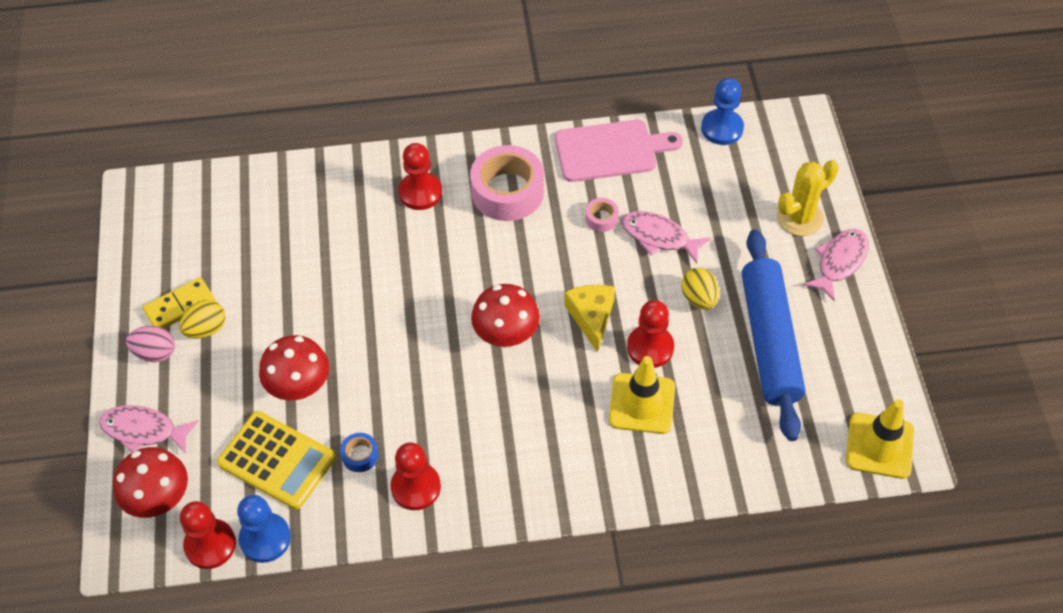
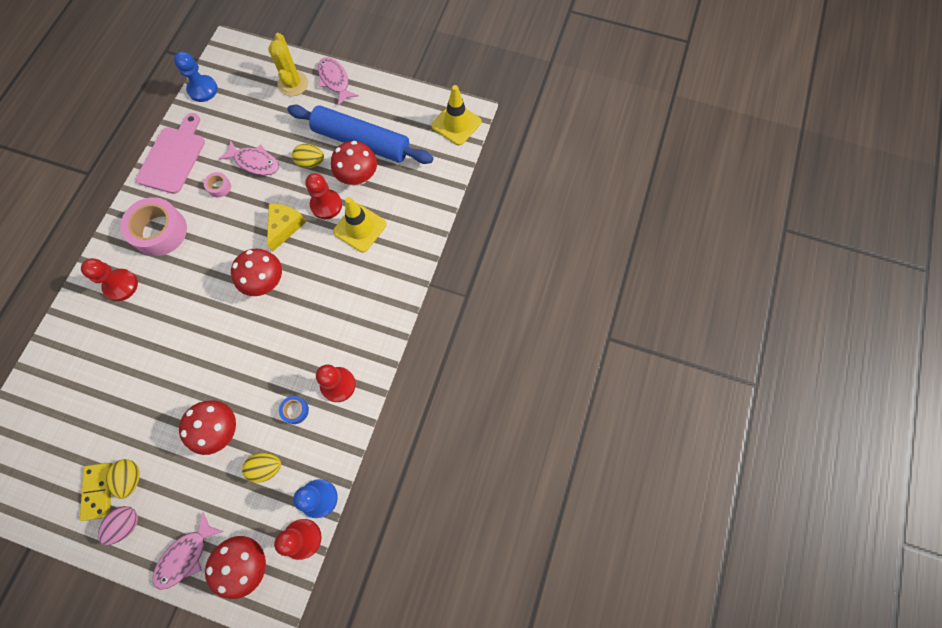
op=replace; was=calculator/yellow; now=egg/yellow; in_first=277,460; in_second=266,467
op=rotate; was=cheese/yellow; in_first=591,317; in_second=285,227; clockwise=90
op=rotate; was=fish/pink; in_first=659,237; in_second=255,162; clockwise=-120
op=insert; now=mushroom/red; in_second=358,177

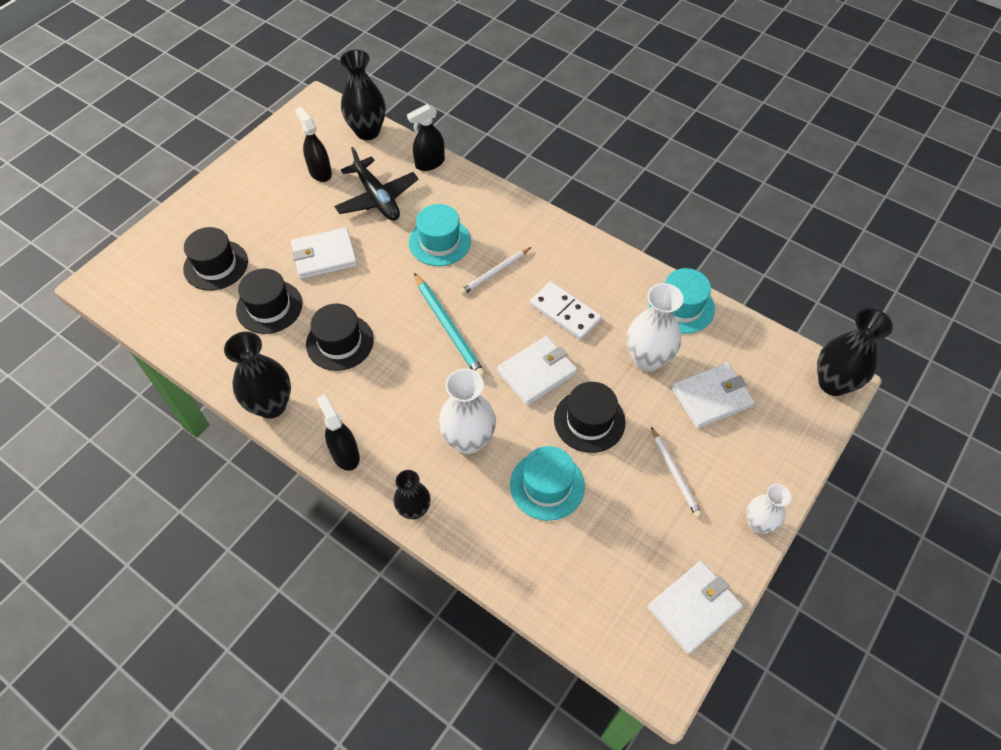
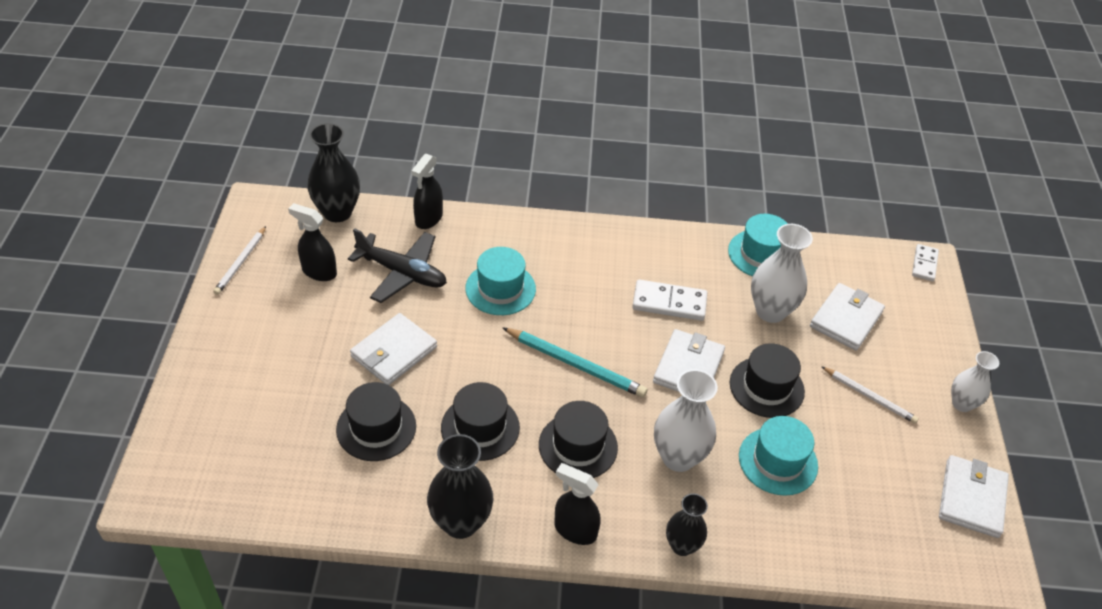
op=move; was=hat/black; in_first=216,265; in_second=578,446
op=move; was=pencil/white; in_first=495,273; in_second=241,262
op=replace; was=vase/black; now=domino/white; in_first=833,383; in_second=924,264

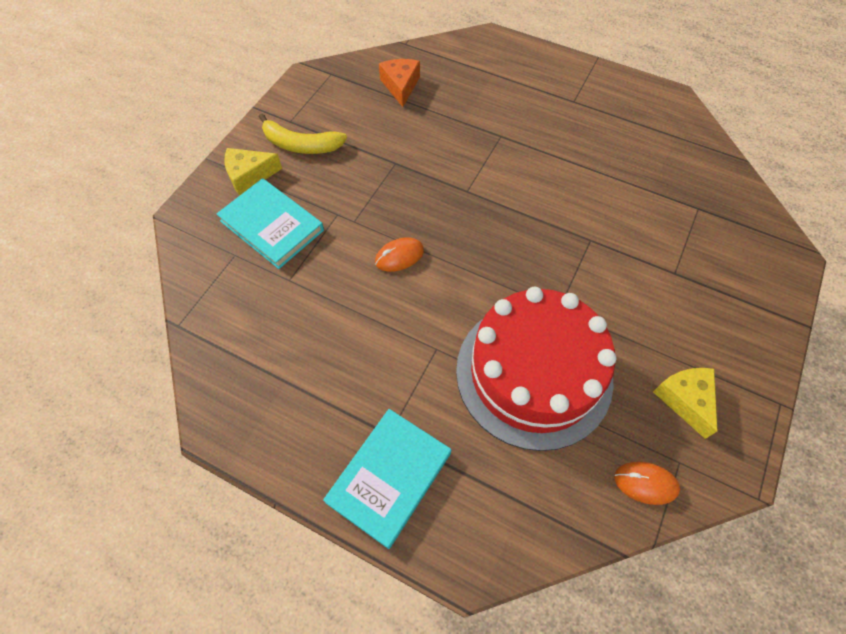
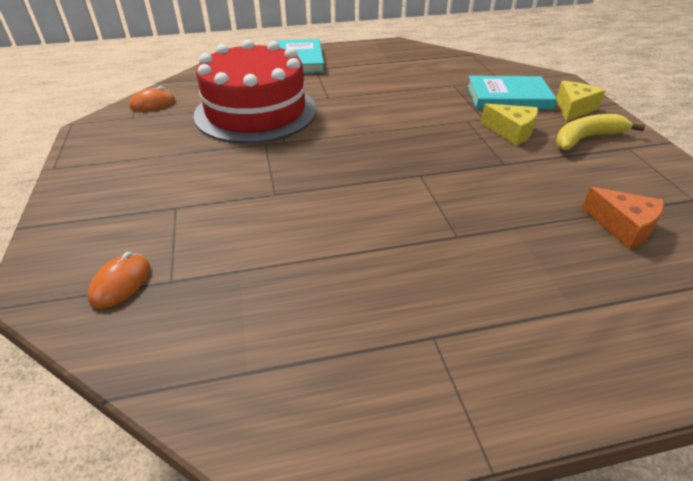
op=move; was=mouse/orange; in_first=399,256; in_second=121,283
op=move; was=cheese/yellow; in_first=685,400; in_second=511,132

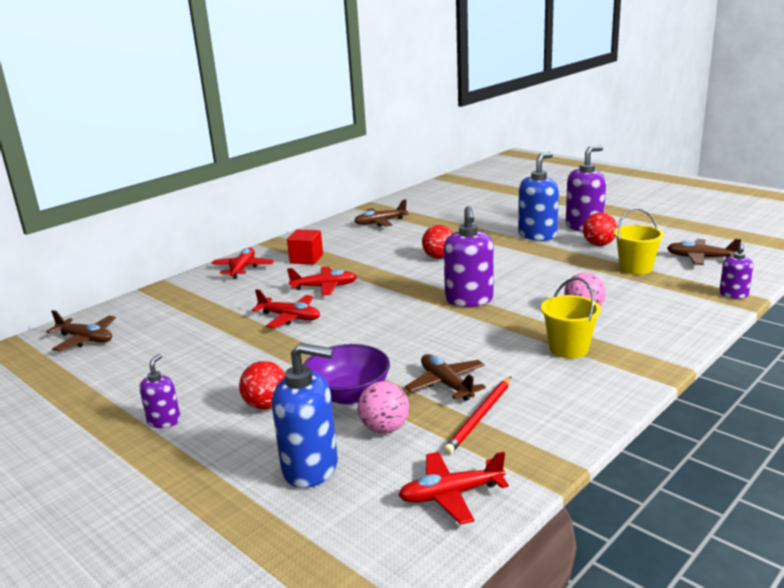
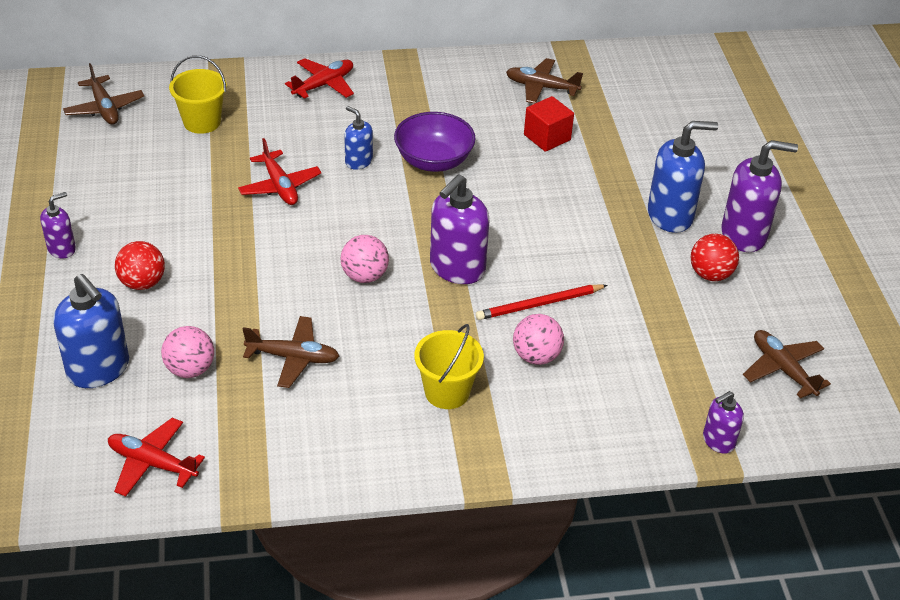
op=move; was=cube/red; in_first=306,259; in_second=547,137
op=replace; was=plane/red; now=soap dispenser/blue; in_first=324,287; in_second=358,161
op=move; was=bowl/purple; in_first=348,394; in_second=433,161
op=rotate; was=plane/brown; in_first=446,384; in_second=293,357; clockwise=90
op=delete; was=ball/red; in_first=439,257
op=move; was=pencil/red; in_first=480,417; in_second=539,304
op=move; was=bucket/yellow; in_first=635,268; in_second=202,122
op=insert; now=ball/pink; in_second=364,276

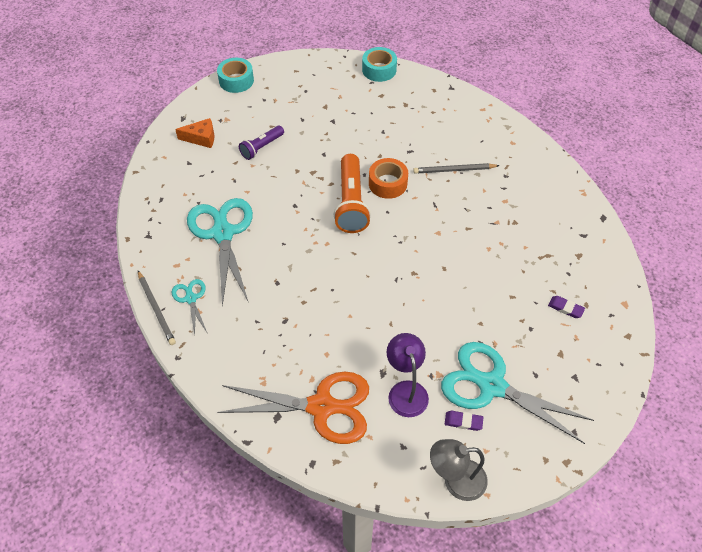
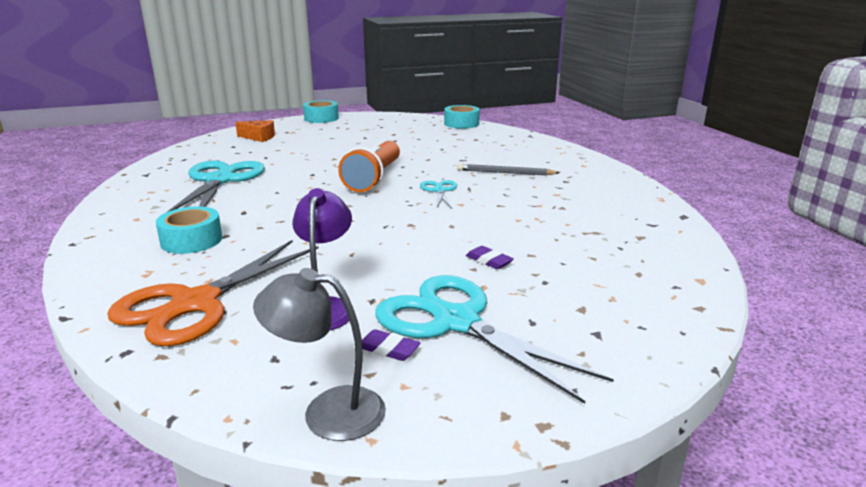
op=delete; was=pencil/grey; in_first=156,309
op=move; was=scissors/turquoise; in_first=191,298; in_second=439,191
op=rotate; was=scissors/orange; in_first=321,407; in_second=196,303; clockwise=105
op=delete; was=flashlight/purple; in_first=261,147
op=delete; was=tape/orange; in_first=388,183
op=move; was=eraser/purple; in_first=565,308; in_second=489,261
op=insert; now=tape/turquoise; in_second=191,240

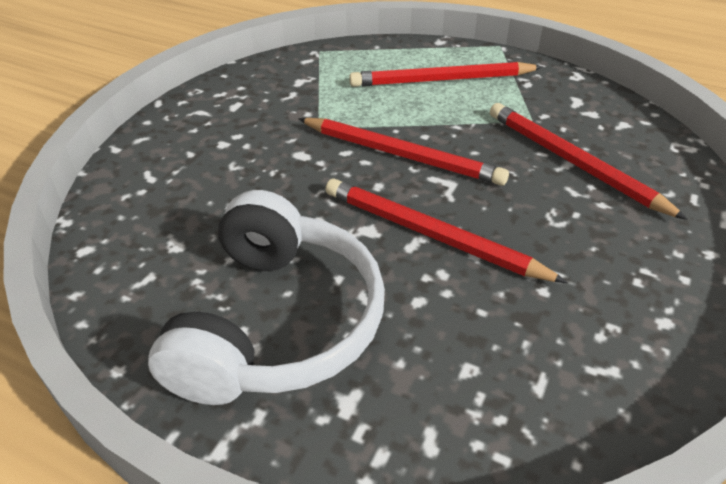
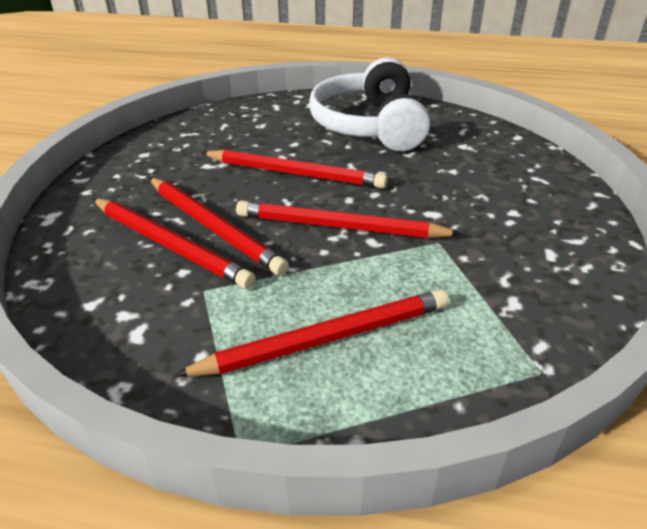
op=insert; now=pencil/red; in_second=213,227

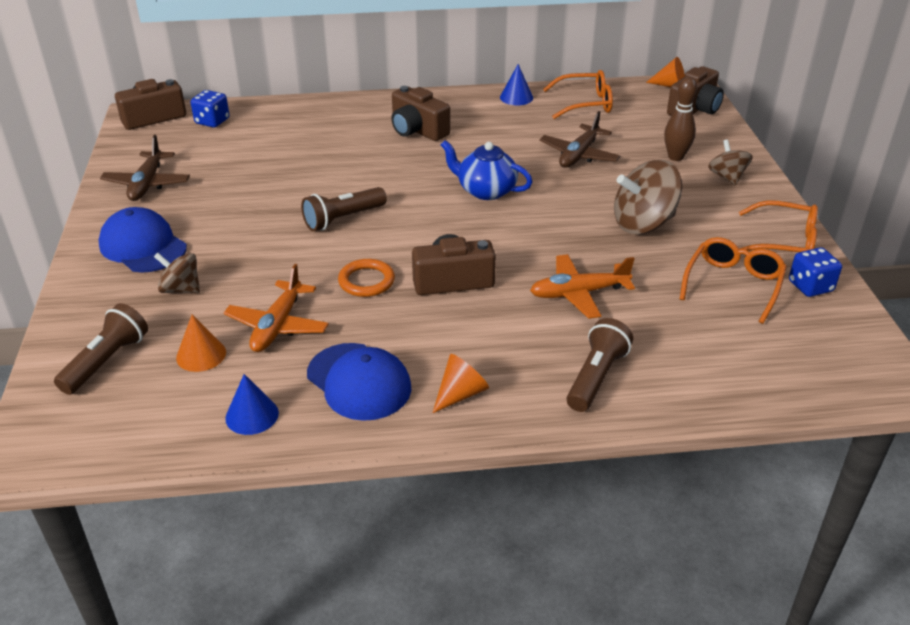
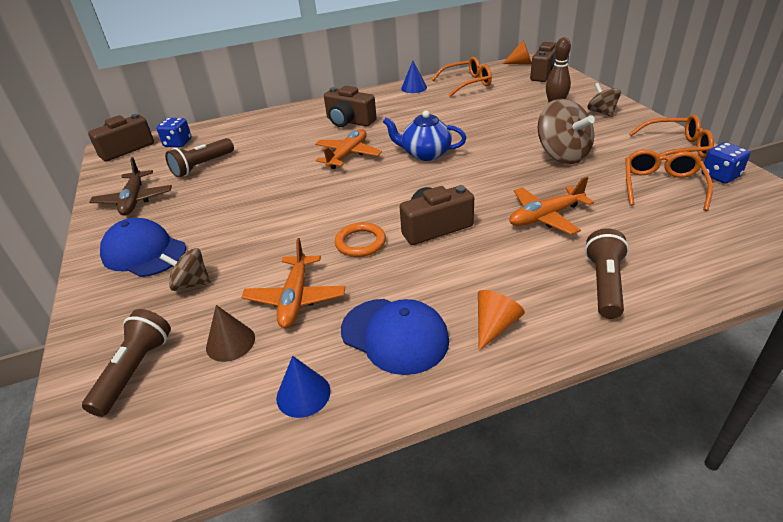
op=recolor; was=cone/orange; now=cone/brown; in_first=201,355; in_second=230,342
op=move; was=flashlight/brown; in_first=342,219; in_second=202,166
op=delete; was=plane/brown; in_first=579,155
op=rotate; was=spinning top/brown; in_first=643,223; in_second=562,155; clockwise=-90
op=insert; now=plane/orange; in_second=348,155

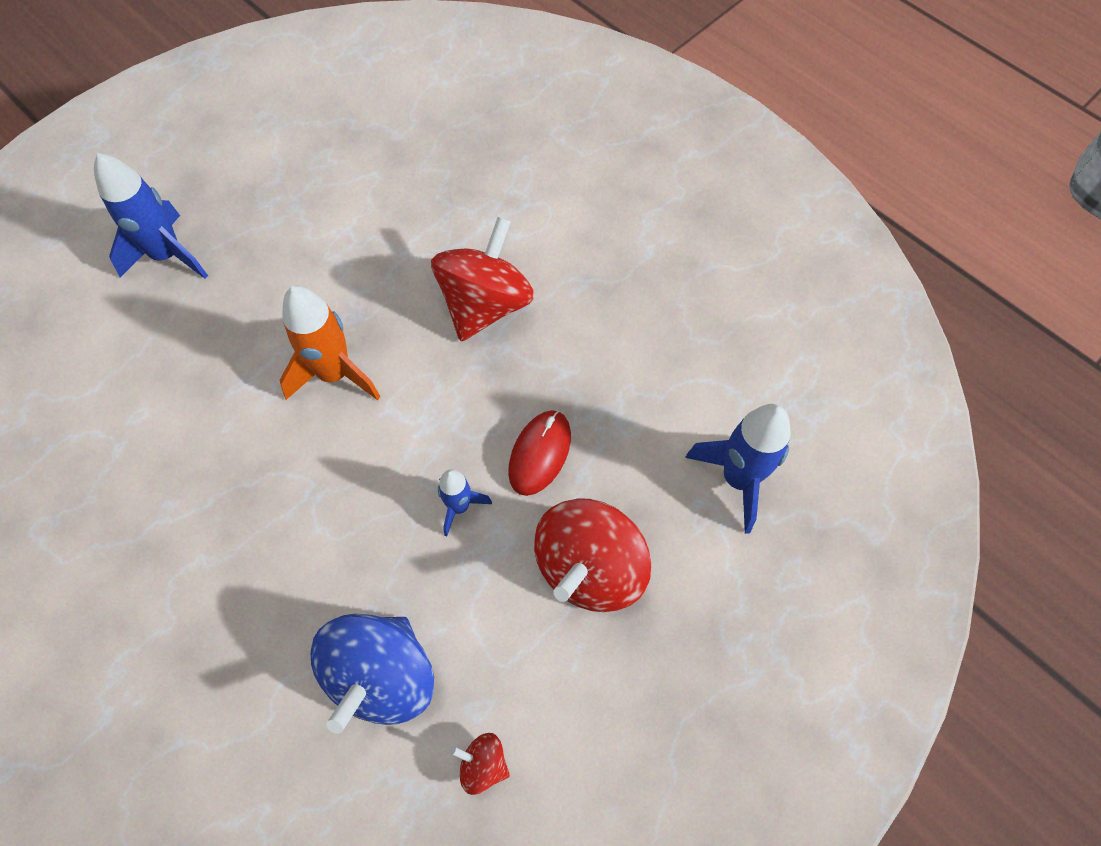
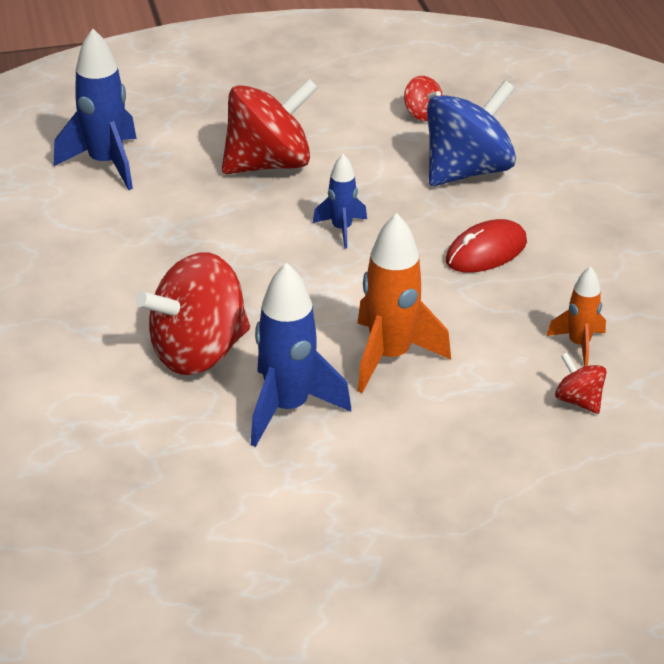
op=move; was=rocket/blue; in_first=168,255; in_second=288,408
op=move; was=mouse/red; in_first=539,453; in_second=486,252
op=insert; now=rocket/orange; in_second=579,344
op=insert; now=spinning top/red; in_second=578,400

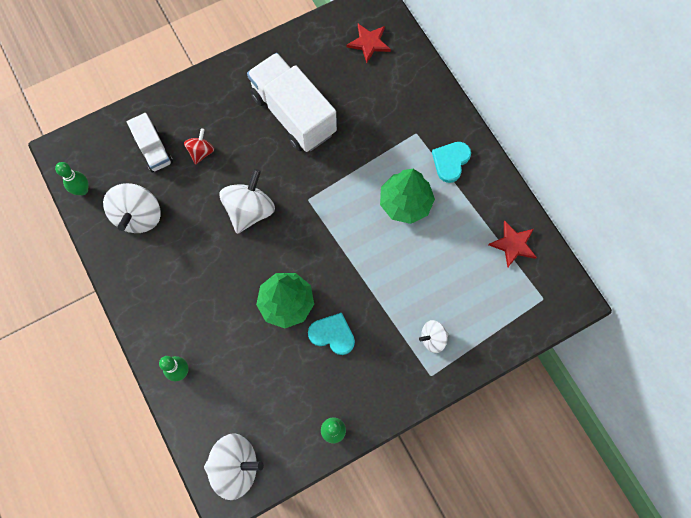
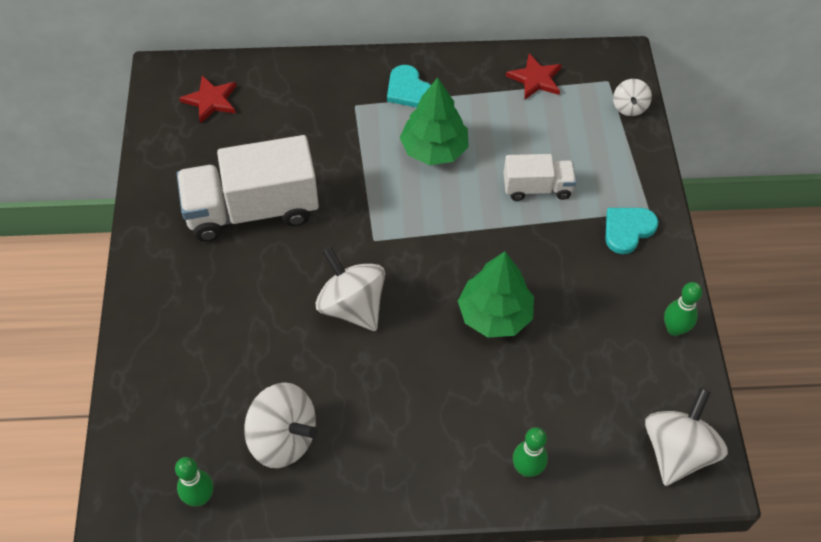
op=move; was=truck/white; in_first=154,150; in_second=537,188
op=delete; was=spinning top/red; in_first=201,152
op=move; was=heart/turquoise; in_first=332,334; in_second=627,230
op=move; was=spinning top/white; in_first=433,338; in_second=629,107

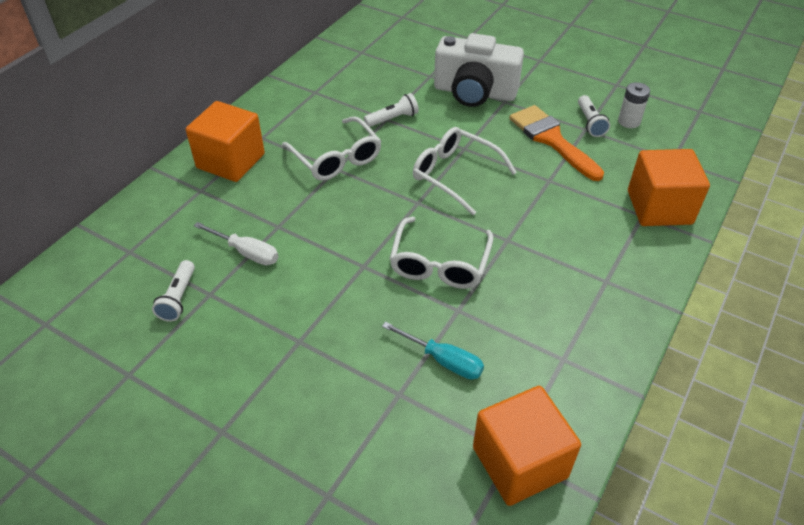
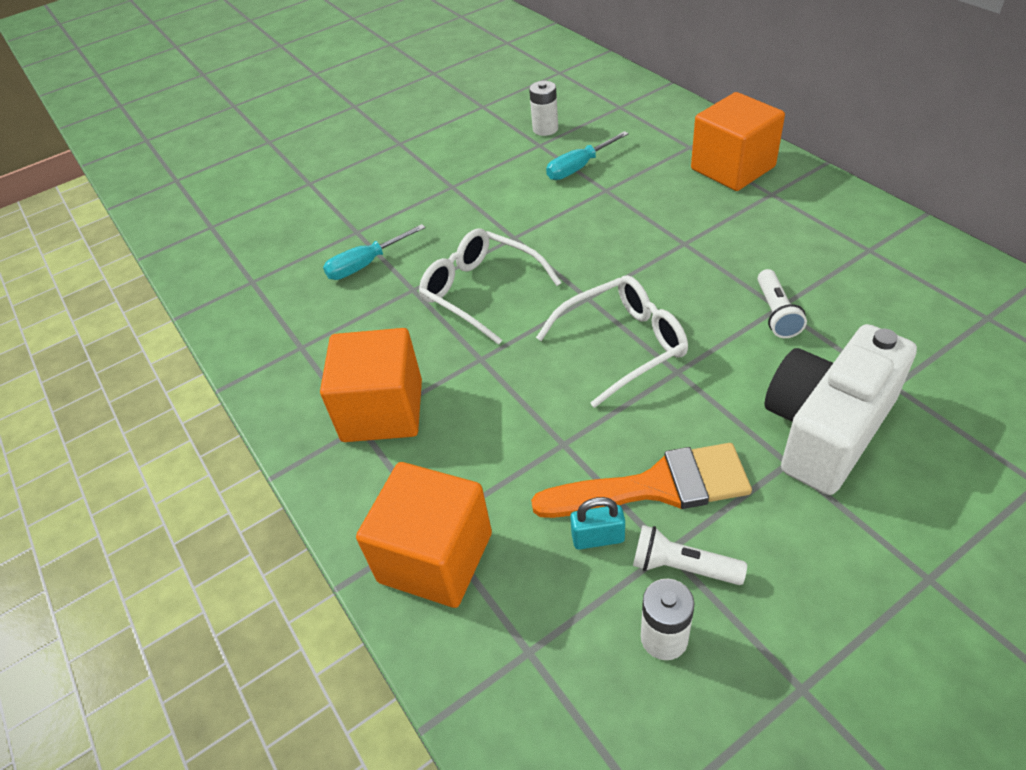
op=replace; was=flashlight/white; now=battery/white; in_first=178,298; in_second=545,129
op=recolor; was=screwdriver/white; now=screwdriver/turquoise; in_first=246,252; in_second=579,167
op=delete; was=glasses/white; in_first=336,158
op=move; was=cube/orange; in_first=519,462; in_second=382,410
op=insert; now=padlock/turquoise; in_second=598,538

